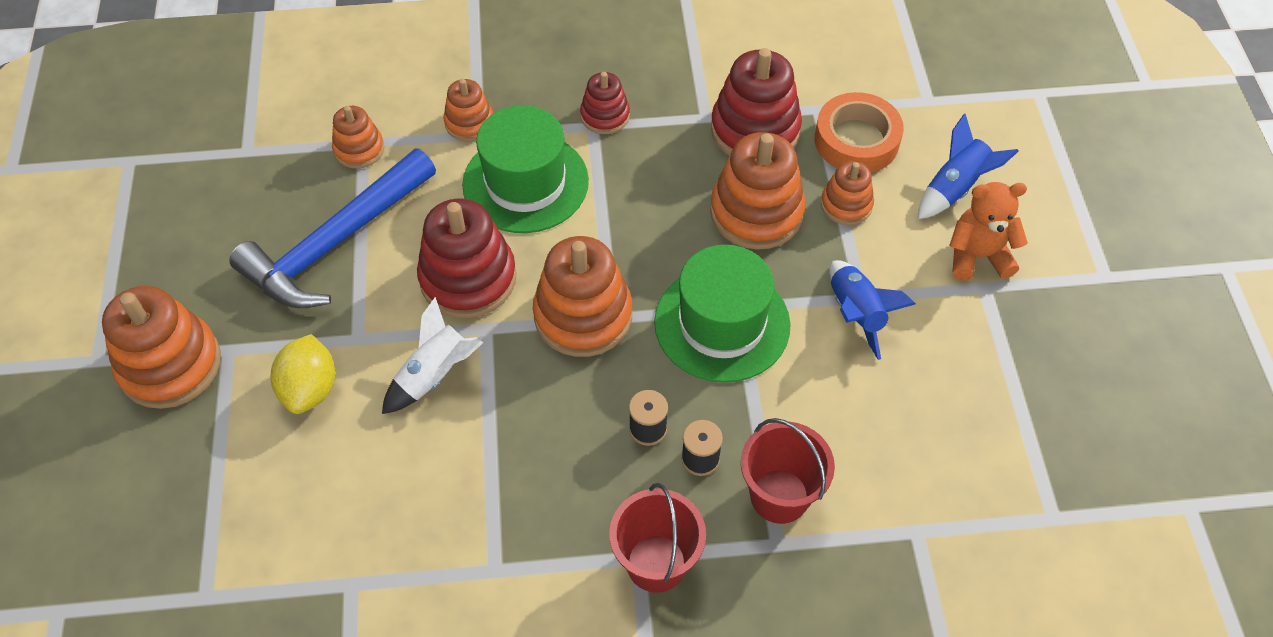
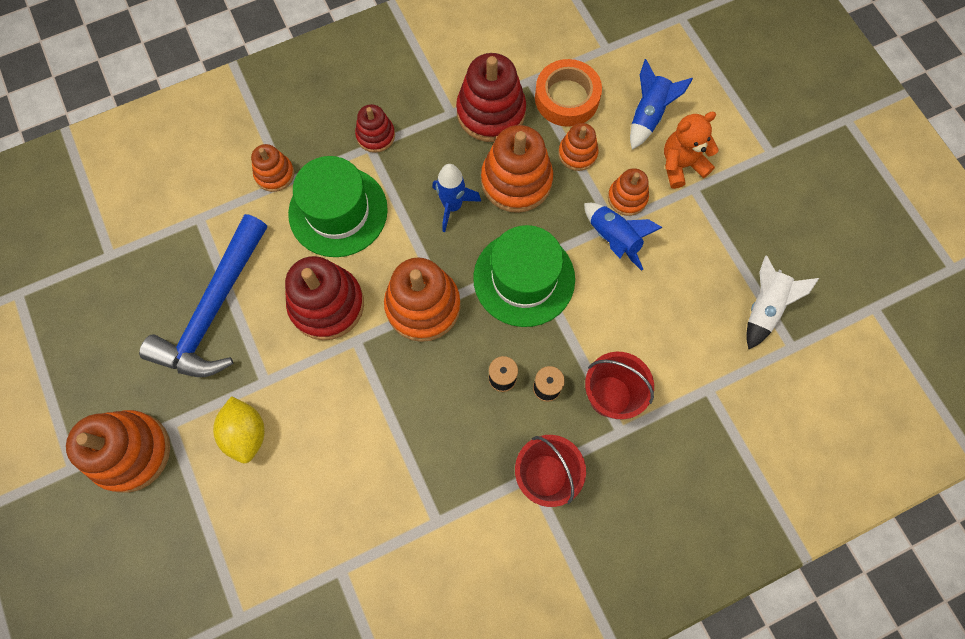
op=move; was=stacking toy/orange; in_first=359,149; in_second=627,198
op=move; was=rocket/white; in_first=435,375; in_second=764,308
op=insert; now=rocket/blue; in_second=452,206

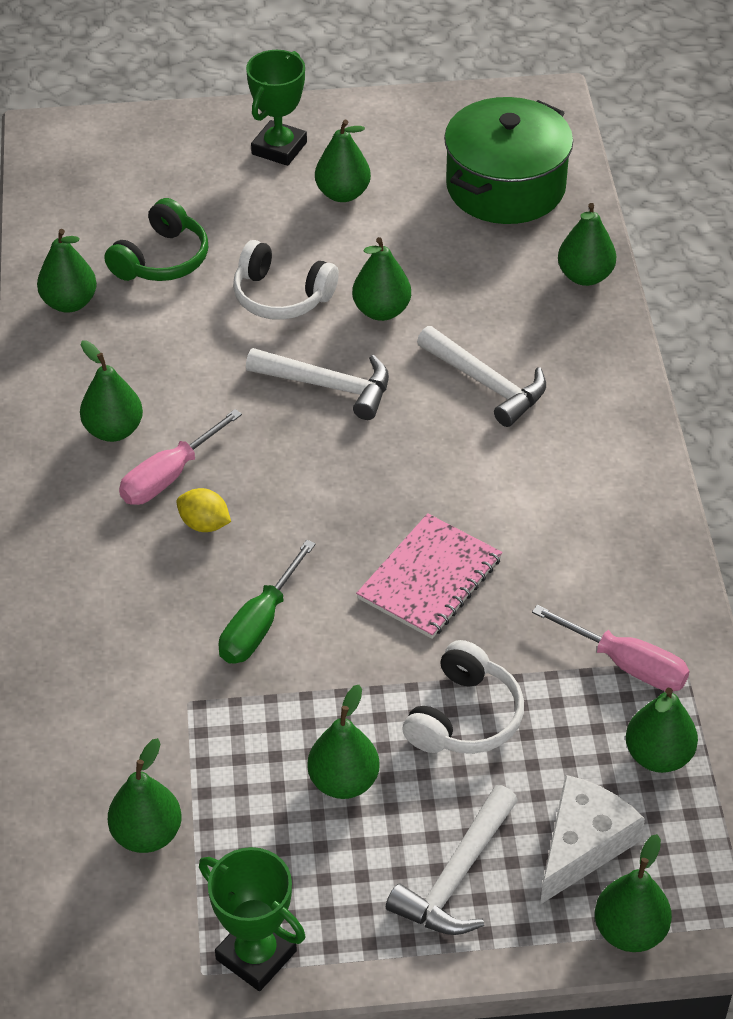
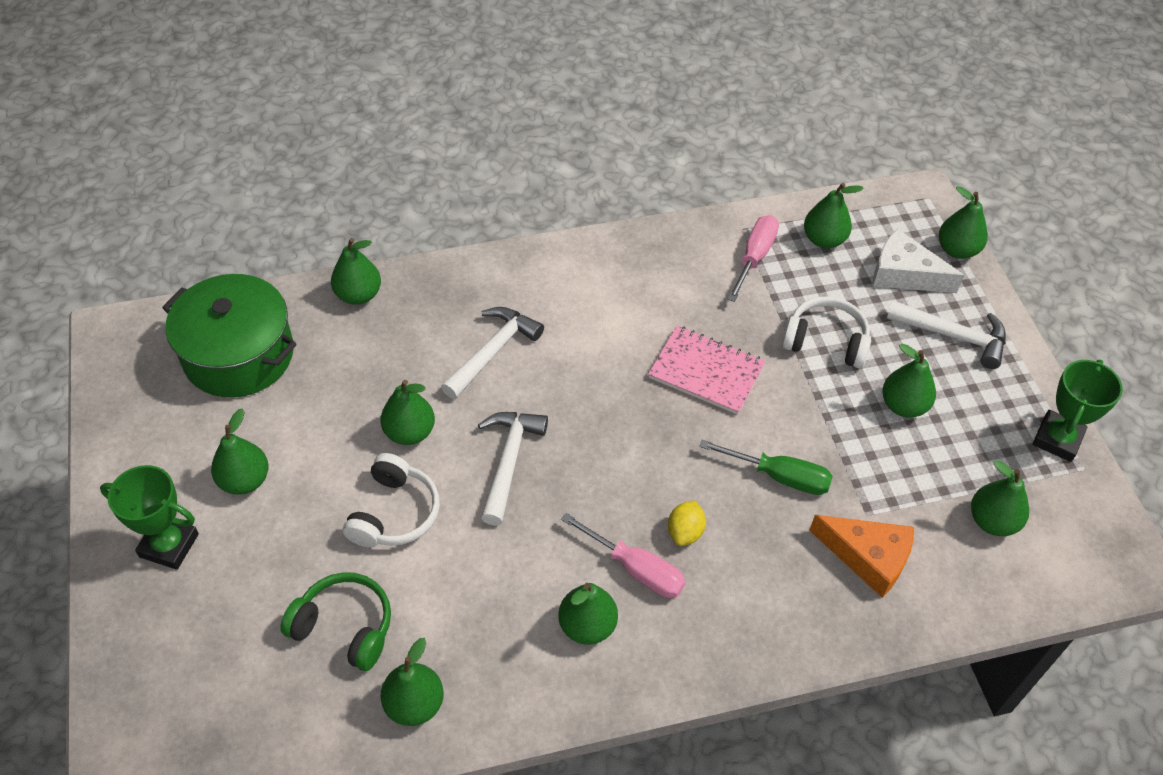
op=insert; now=cheese/orange; in_second=868,557

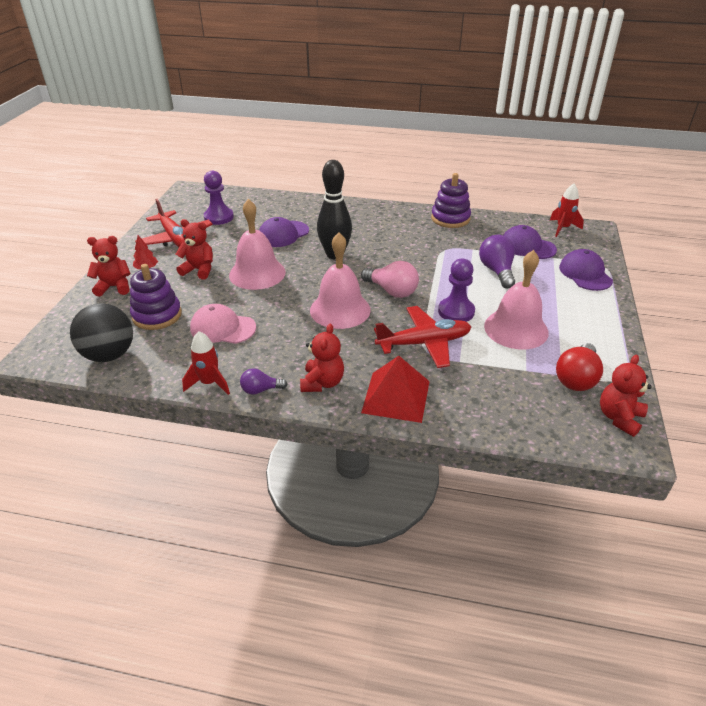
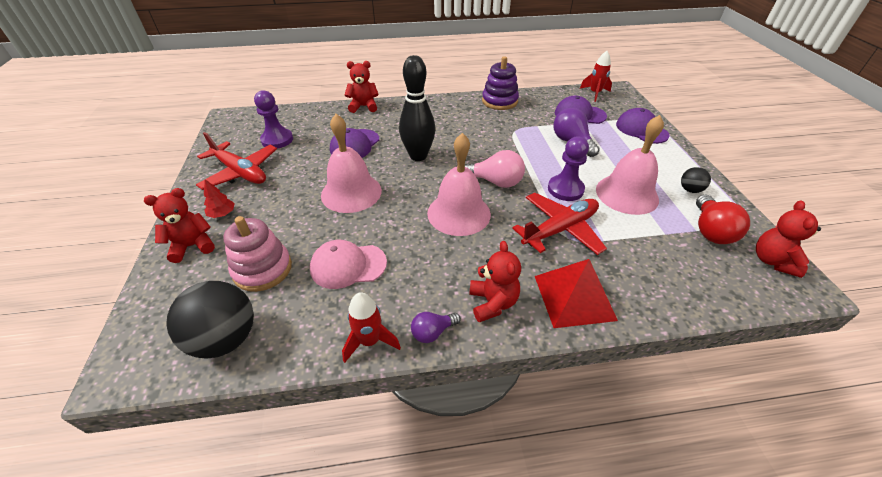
op=recolor; was=stacking toy/purple; now=stacking toy/pink; in_first=157,315; in_second=262,269
op=move; was=teddy bear/red; in_first=199,270; in_second=363,106
op=insert; now=ball/black; in_second=690,190

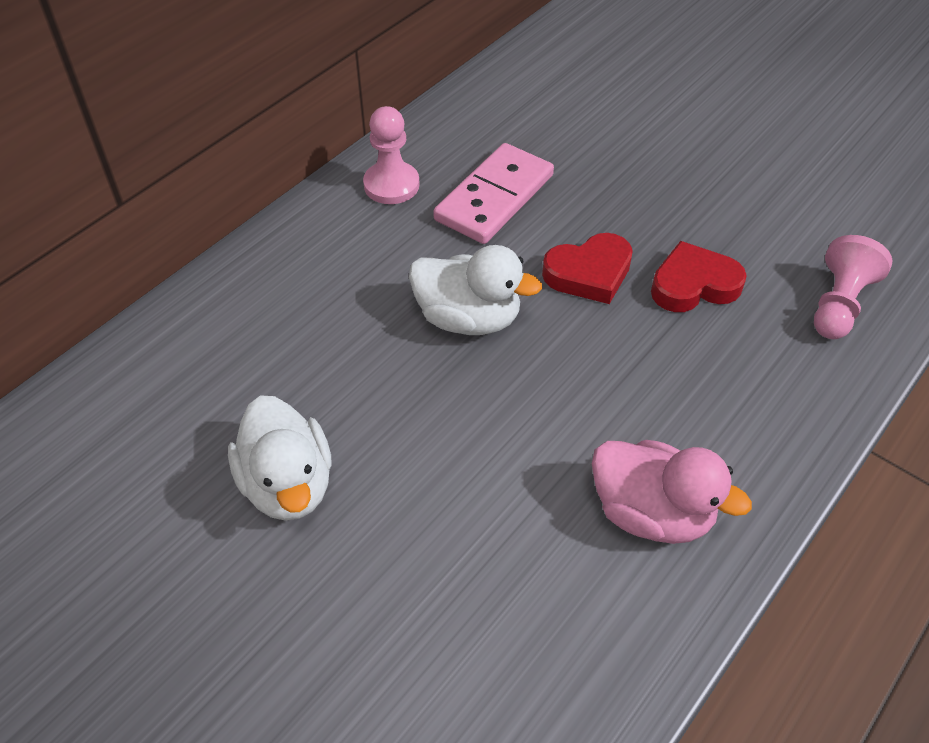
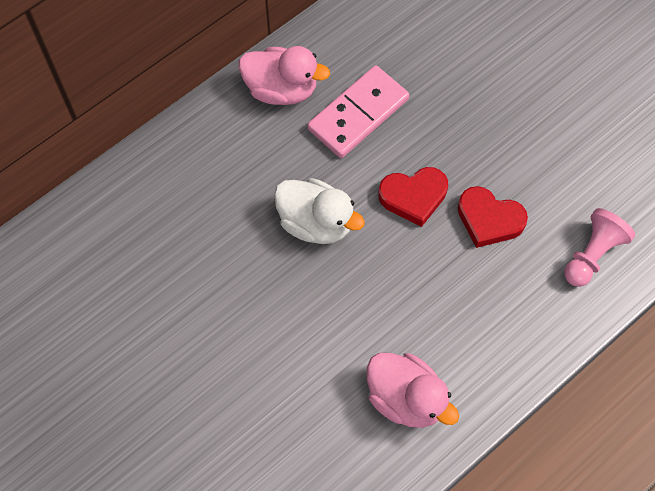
op=delete; was=duck/white; in_first=288,484
op=replace; was=pawn/pink; now=duck/pink; in_first=391,185; in_second=281,89
op=rotate; was=heart/red; in_first=693,285; in_second=489,219; clockwise=-150

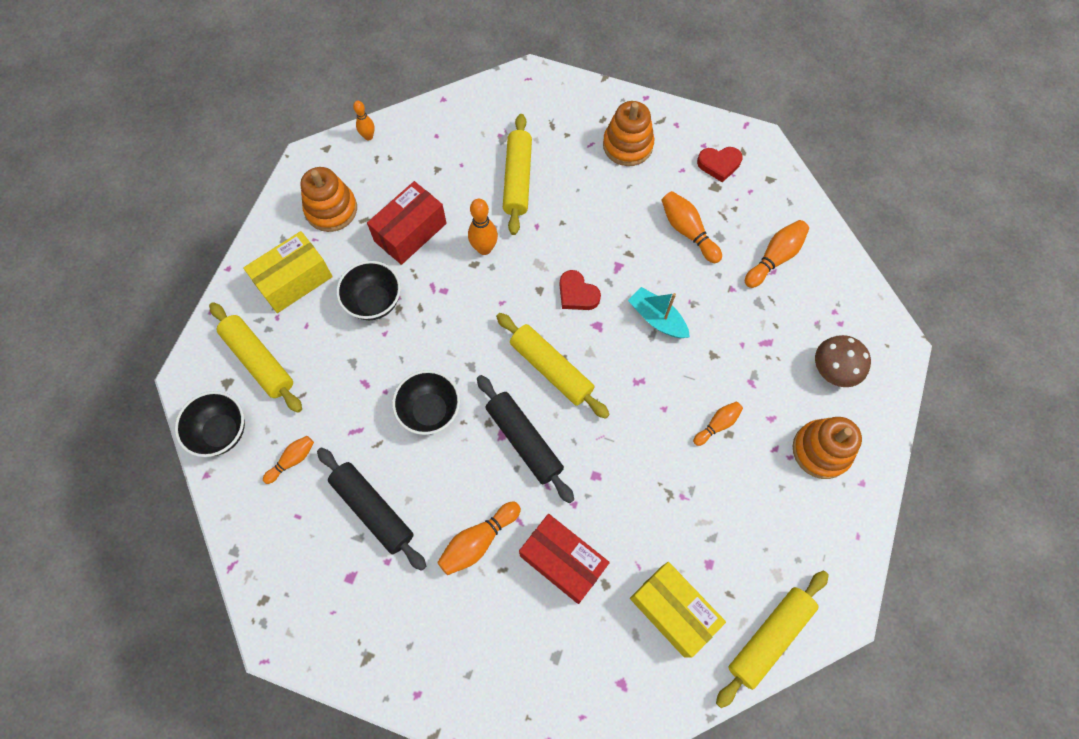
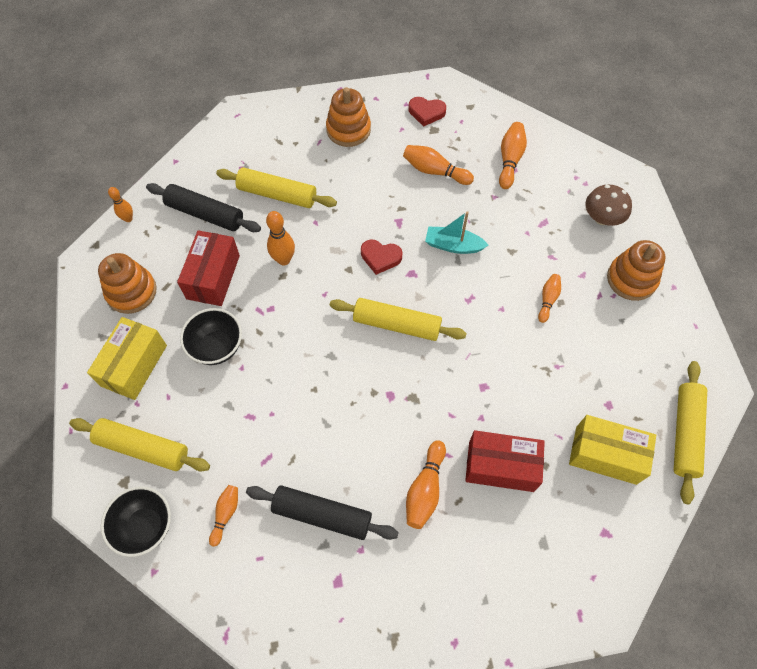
op=delete; was=bowl/black; in_first=430,411
op=move; was=rolling pin/black; in_first=524,441; in_second=205,214
op=rotate; was=rolling pin/yellow; in_first=517,179; in_second=277,194; clockwise=-45
op=rotate; was=heart/red; in_first=719,164; in_second=426,112; clockwise=45

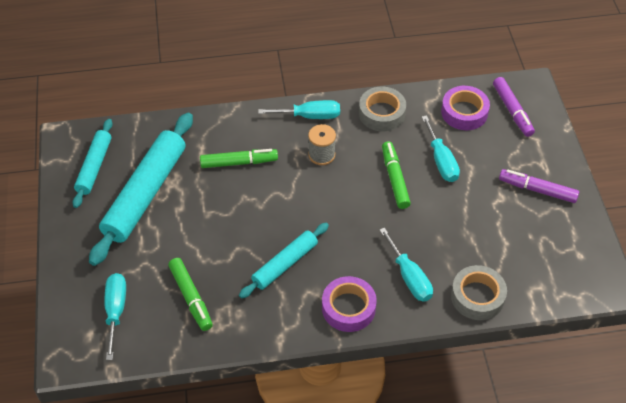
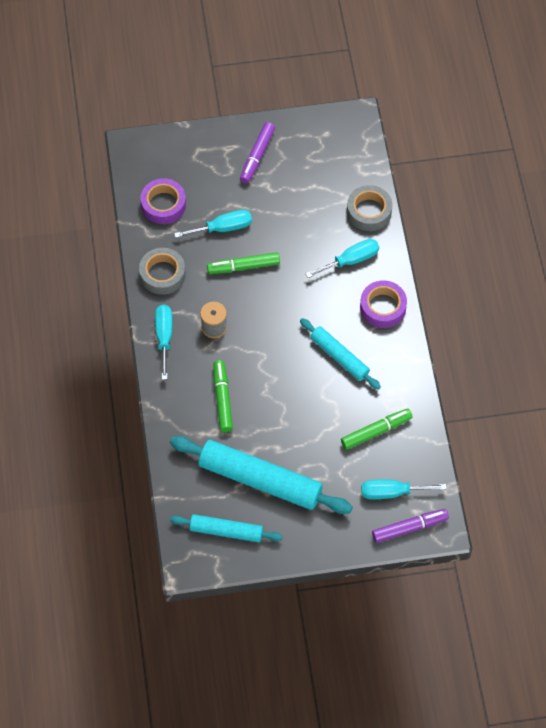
op=move; was=marker/purple; in_first=512,111; in_second=409,528

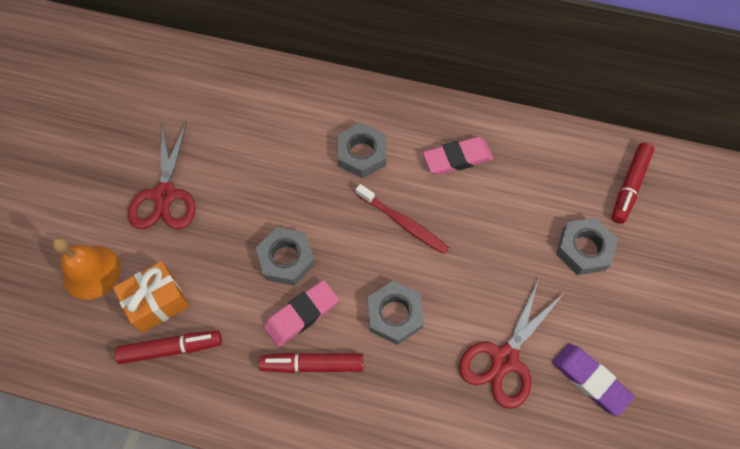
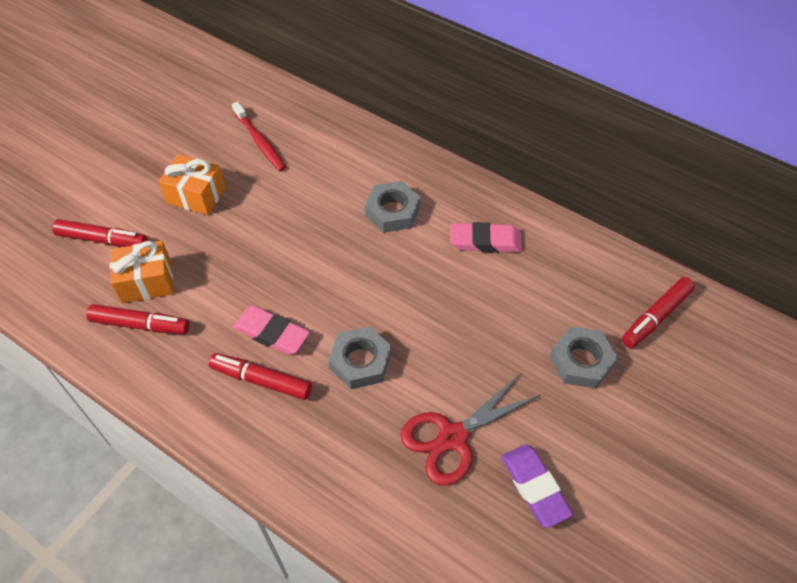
op=replace; was=bell/orange; now=marker/red; in_first=91,272; in_second=102,239
op=replace; was=scissors/red; now=gift/orange; in_first=165,195; in_second=196,195
op=delete; was=nut/grey; in_first=286,259
op=rotate; was=eraser/pink; in_first=301,315; in_second=271,333; clockwise=45
op=move; was=toothbrush/red; in_first=403,223; in_second=260,142

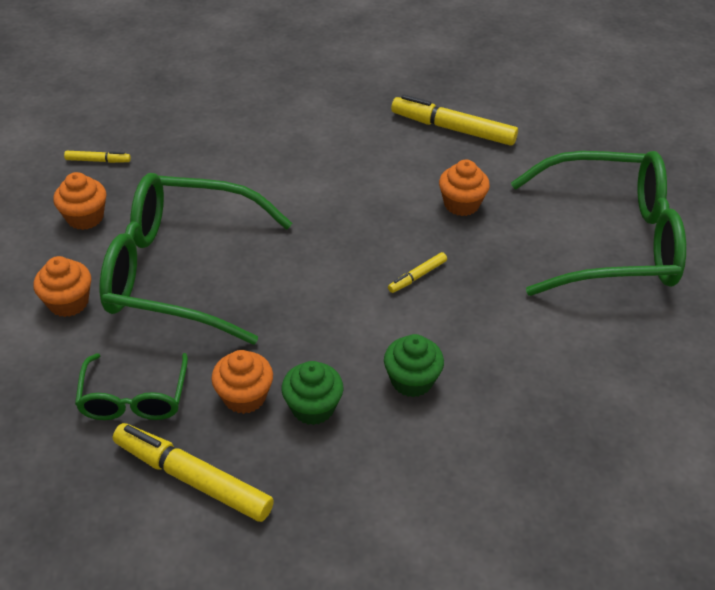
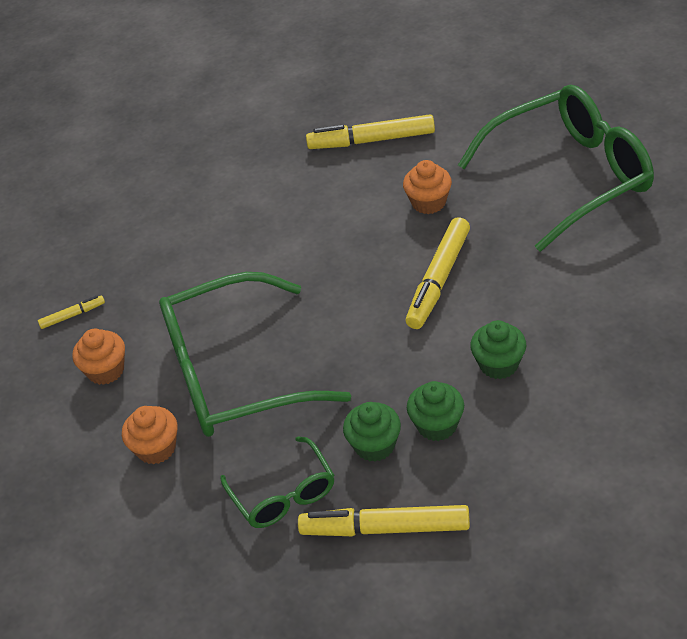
op=recolor; was=cupcake/orange; now=cupcake/green; in_first=244,396; in_second=374,445
op=resize; was=marker/yellow; in_first=417,276; in_second=438,280; ratio=2.07

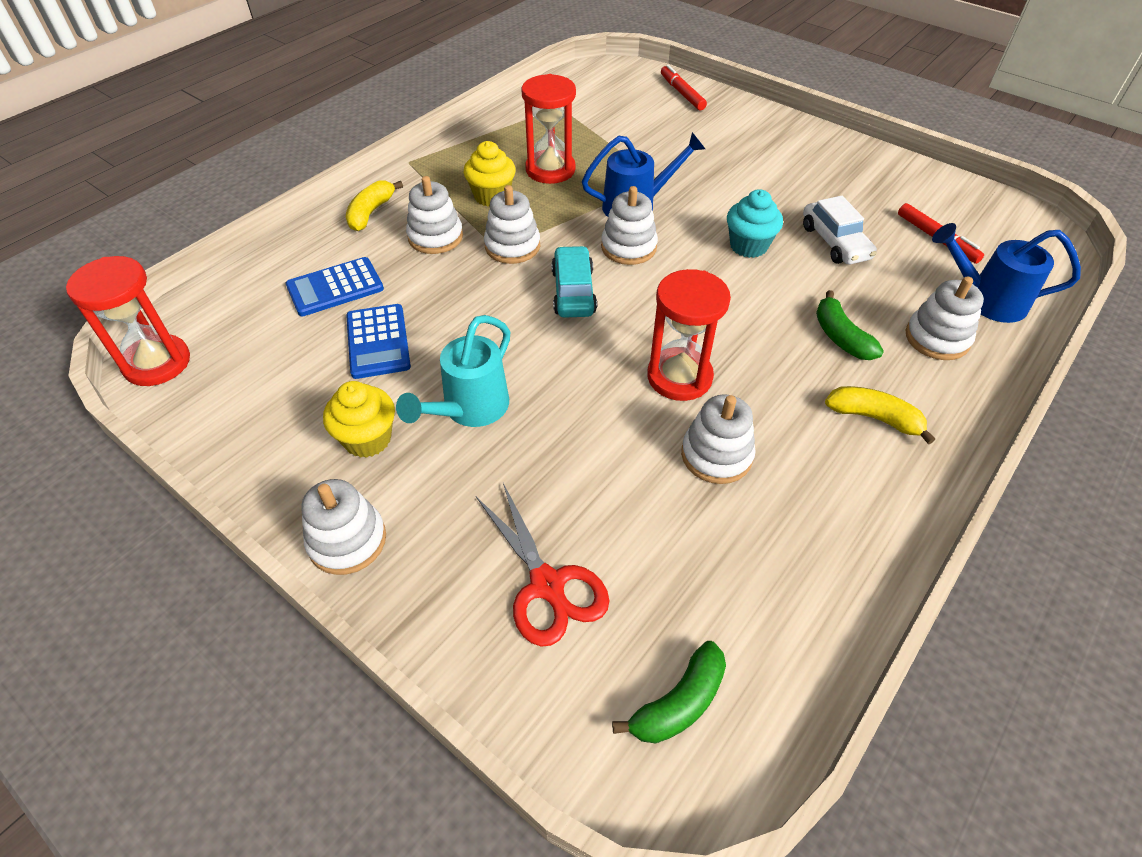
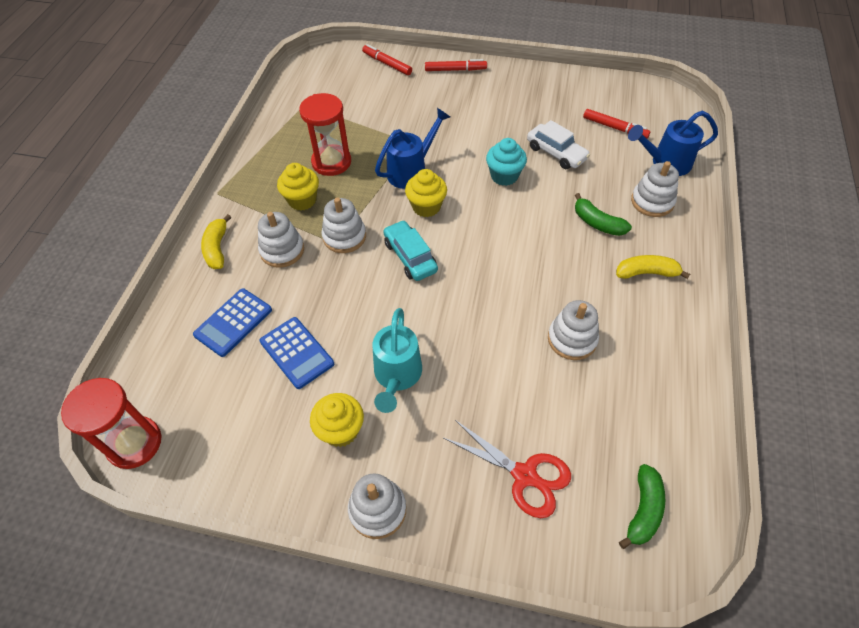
op=replace; was=stacking toy/white; now=cupcake/yellow; in_first=628,247; in_second=426,207
op=delete; was=hourglass/red; in_first=679,377
op=insert; now=marker/red; in_second=455,70

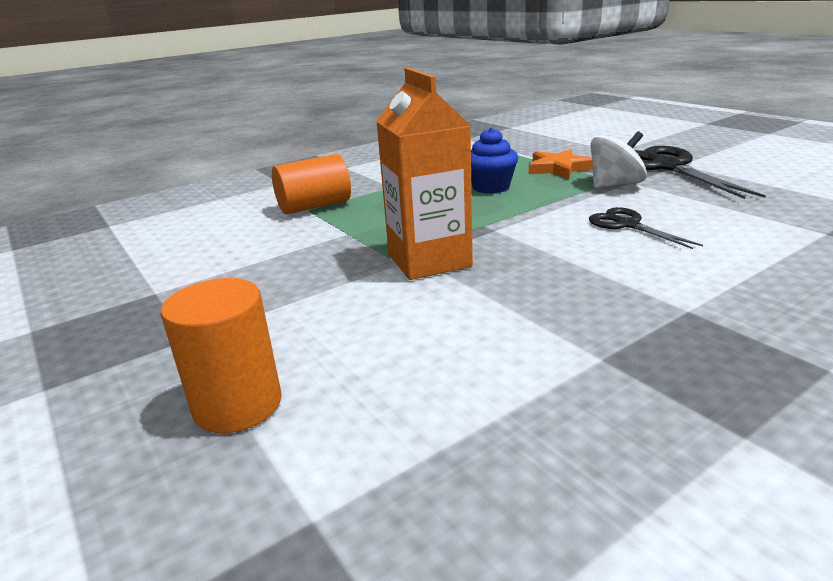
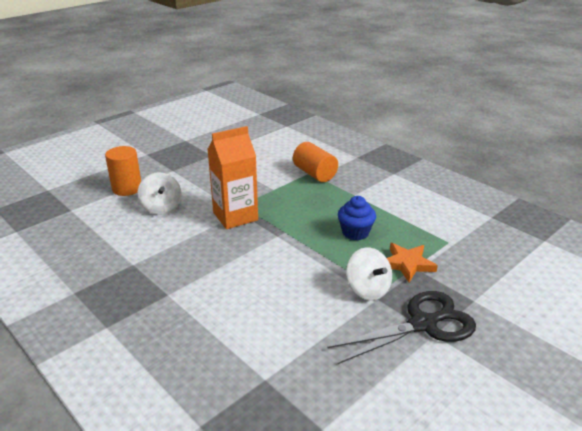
op=delete; was=scissors/black; in_first=627,225
op=insert; now=spinning top/white; in_second=161,207

